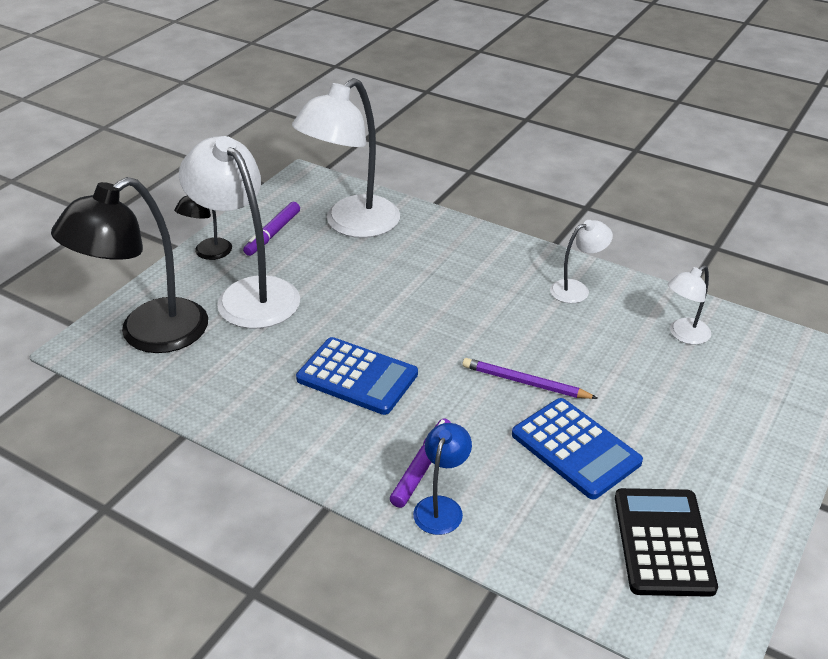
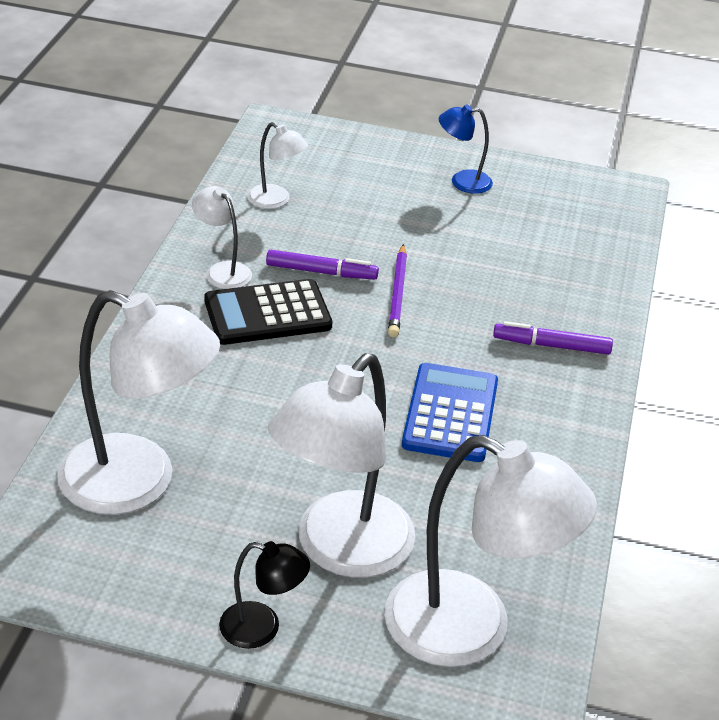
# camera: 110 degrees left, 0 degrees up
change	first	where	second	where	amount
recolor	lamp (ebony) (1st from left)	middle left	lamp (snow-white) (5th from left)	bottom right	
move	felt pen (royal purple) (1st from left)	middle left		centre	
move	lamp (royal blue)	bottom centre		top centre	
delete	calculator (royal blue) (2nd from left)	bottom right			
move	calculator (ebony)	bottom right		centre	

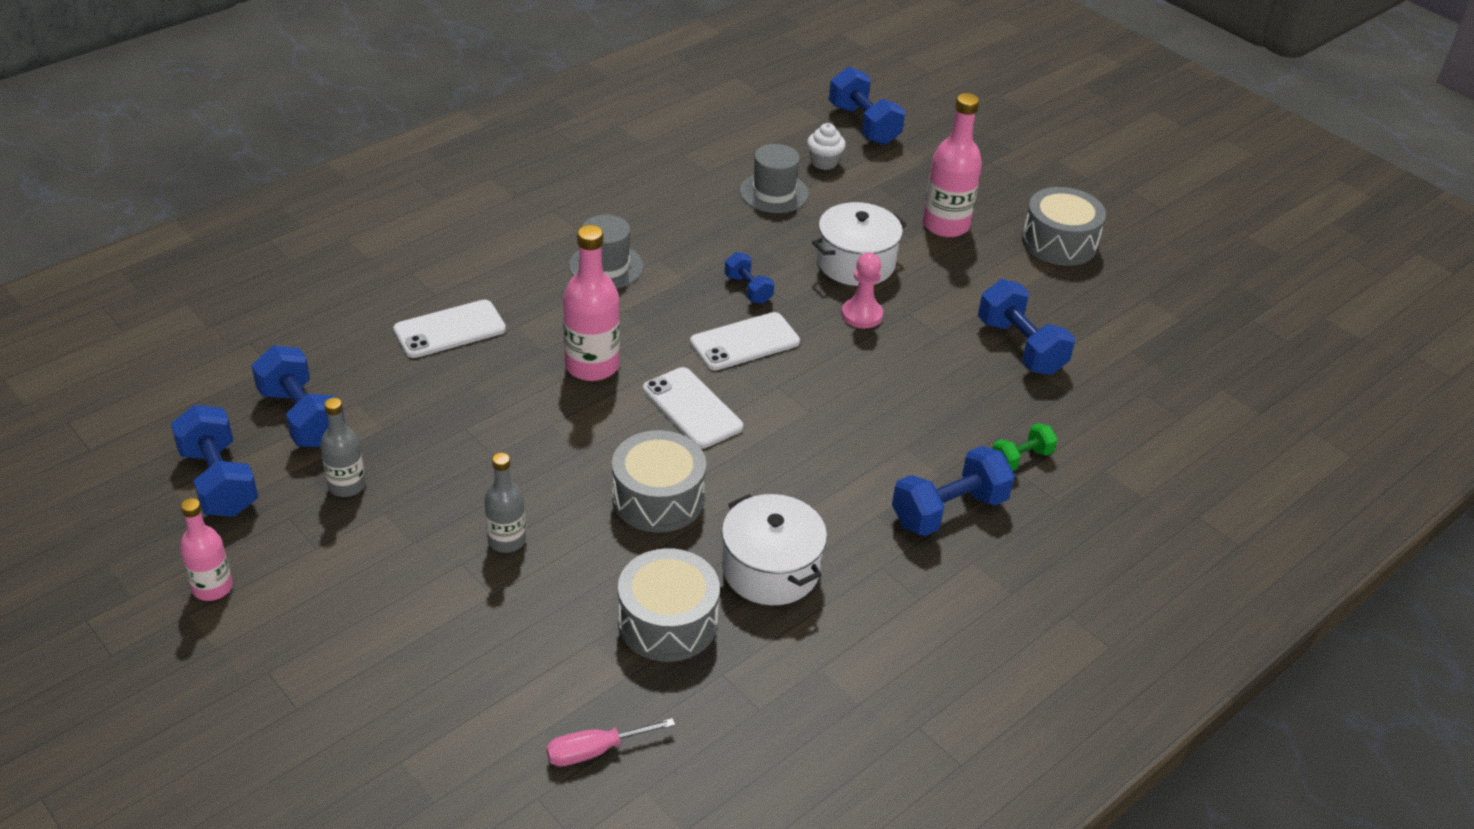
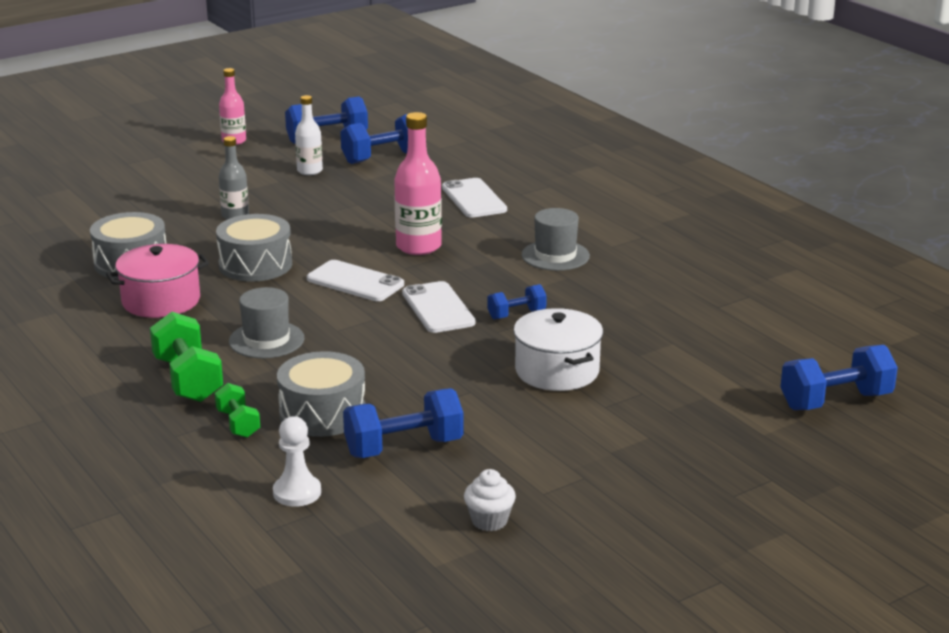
# camera: 100 degrees right, 15 degrees down
change	first	where	second	where	amount
recolor	flask (ash-grey) (1st from left)	middle left	flask (snow-white)	top left	
delete	screwdriver (rosy)	bottom centre			
rotate	smartphone (snow-white) (2nd from left in the first image)	centre	smartphone (snow-white) (1st from left)	centre	60 degrees clockwise
recolor	cooking pot (snow-white) (1st from left)	centre	cooking pot (rosy)	middle left	
move	hat (ash-grey) (2nd from left in the first image)	top centre	hat (ash-grey) (1st from left)	middle left	
move	muffin (snow-white)	top centre		bottom centre	
delete	game pawn (rosy)	centre			
recolor	free weight (royal blue) (5th from left)	centre	free weight (emerald) (1st from left)	middle left	
delete	flask (rosy) (3rd from left)	top centre			
move	toy drum (ash-grey) (3rd from left)	top right		centre	
insert			game pawn (snow-white)	bottom left	

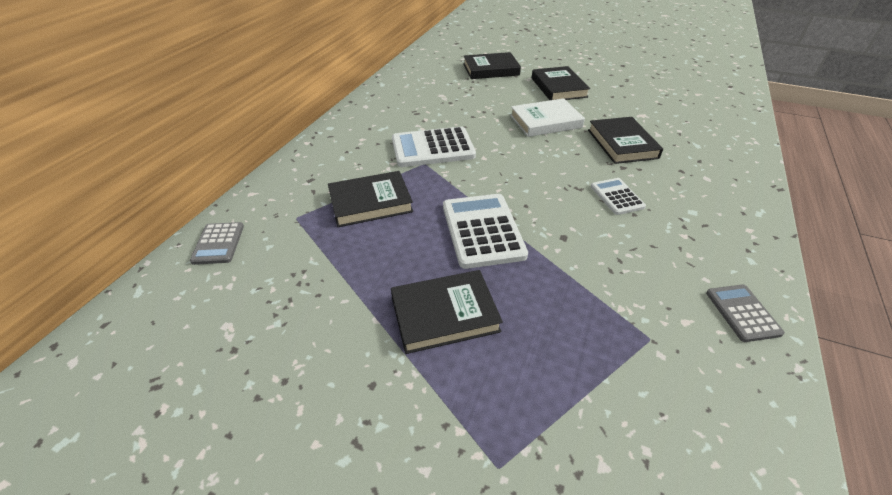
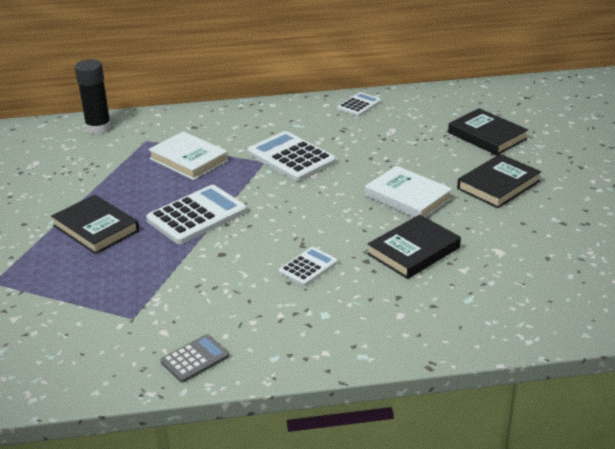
# camera: 60 degrees right, 10 degrees down
change	first	where	second	where	amount
replace	calculator (ash-grey) (1st from left)	middle left	glue (ebony)	top left	
recolor	book (ebony) (1st from left)	centre	book (snow-white) (1st from left)	middle left	
insert			calculator (snow-white) (4th from left)	top centre	

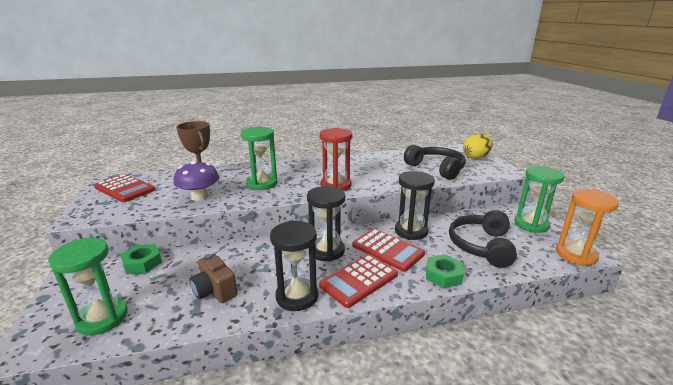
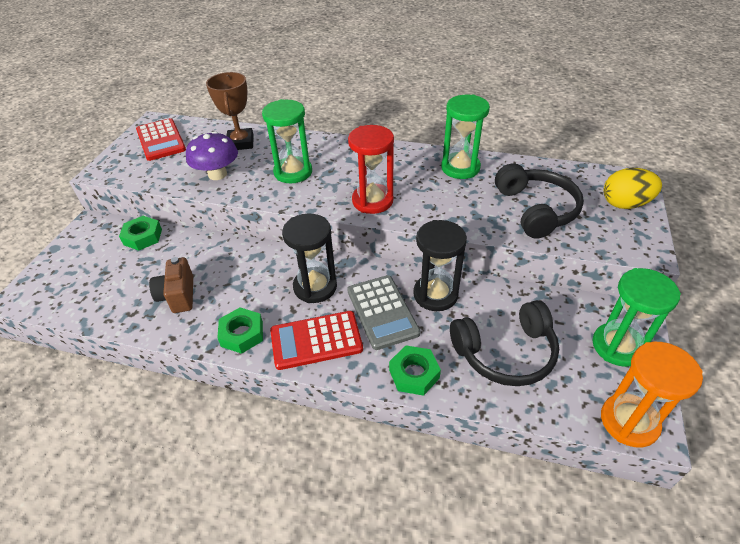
# camera: 30 degrees right, 20 degrees up
change	first	where	second	where	amount
move	hourglass (emerald) (1st from left in the first image)	bottom left	hourglass (emerald) (2nd from left)	top centre	
replace	hourglass (ebony) (1st from left)	bottom centre	hexagon nut (emerald) (2nd from left)	middle left	
recolor	calculator (scarlet) (3rd from left)	centre	calculator (ash-grey)	centre	
rotate	over-ear headphones (ebony) (2nd from left in the first image)	middle right	over-ear headphones (ebony) (1st from left)	middle right	150 degrees counterclockwise

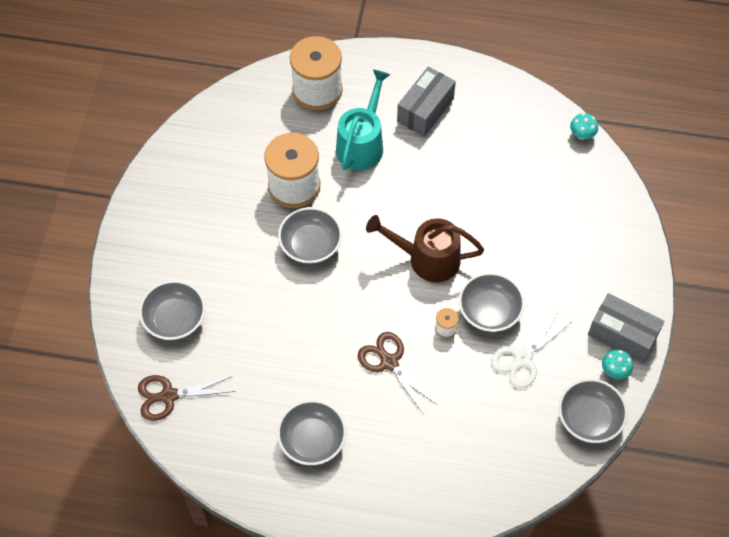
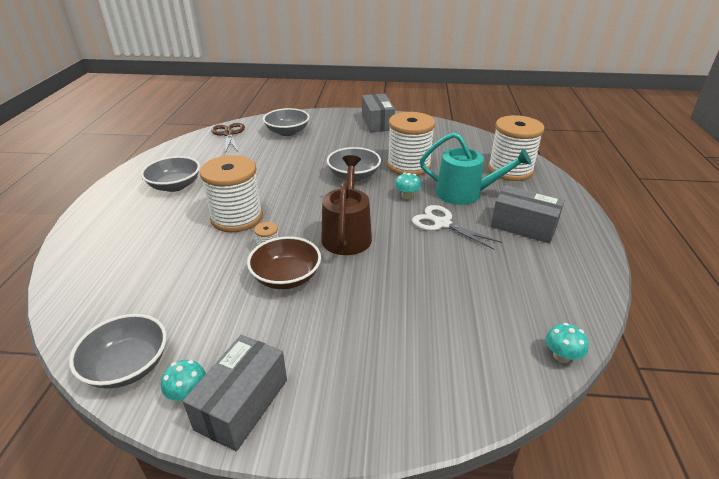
# camera: 85 degrees right, 25 degrees down
change	first	where	second	where	amount
replace	shears (russet) (2nd from left)	bottom centre	bobbin (snow-white) (1st from left)	middle left	
recolor	bowl (ash-grey) (4th from left)	middle right	bowl (russet)	centre	
move	shears (snow-white)	middle right		centre	
insert			box (ash-grey) (2nd from left)	top centre	
insert			mushroom (turquoise) (2nd from left)	centre	

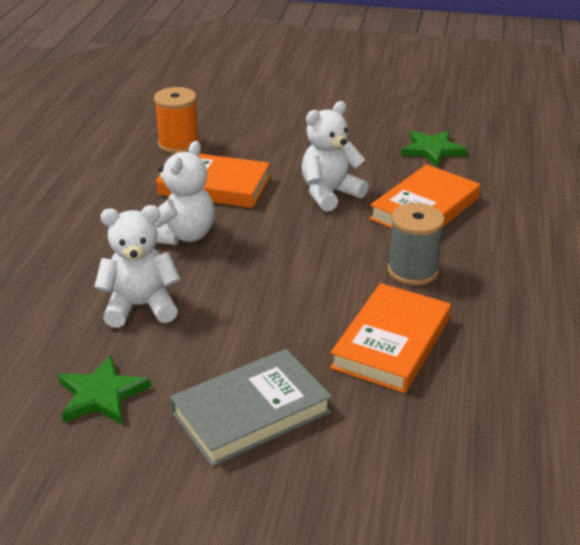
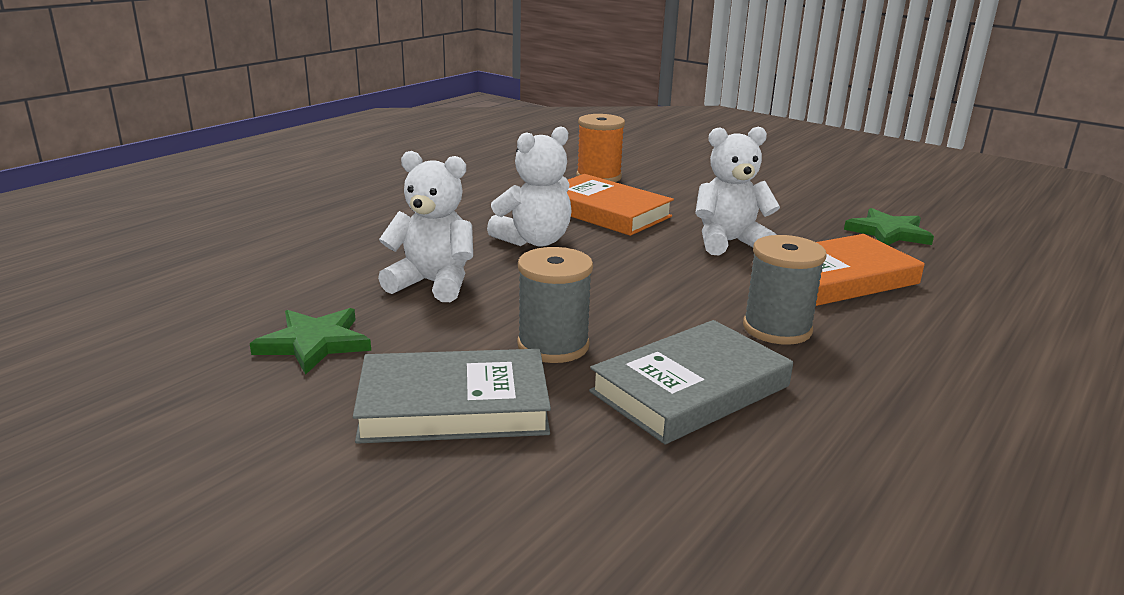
# camera: 25 degrees right, 10 degrees down
change	first	where	second	where	amount
recolor	book (orange) (2nd from left)	middle right	book (ash-grey) (2nd from left)	centre	
insert			bobbin (ash-grey) (1st from left)	centre	

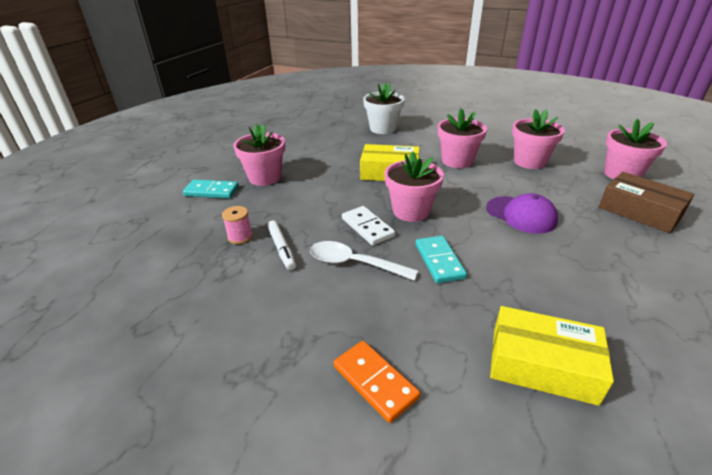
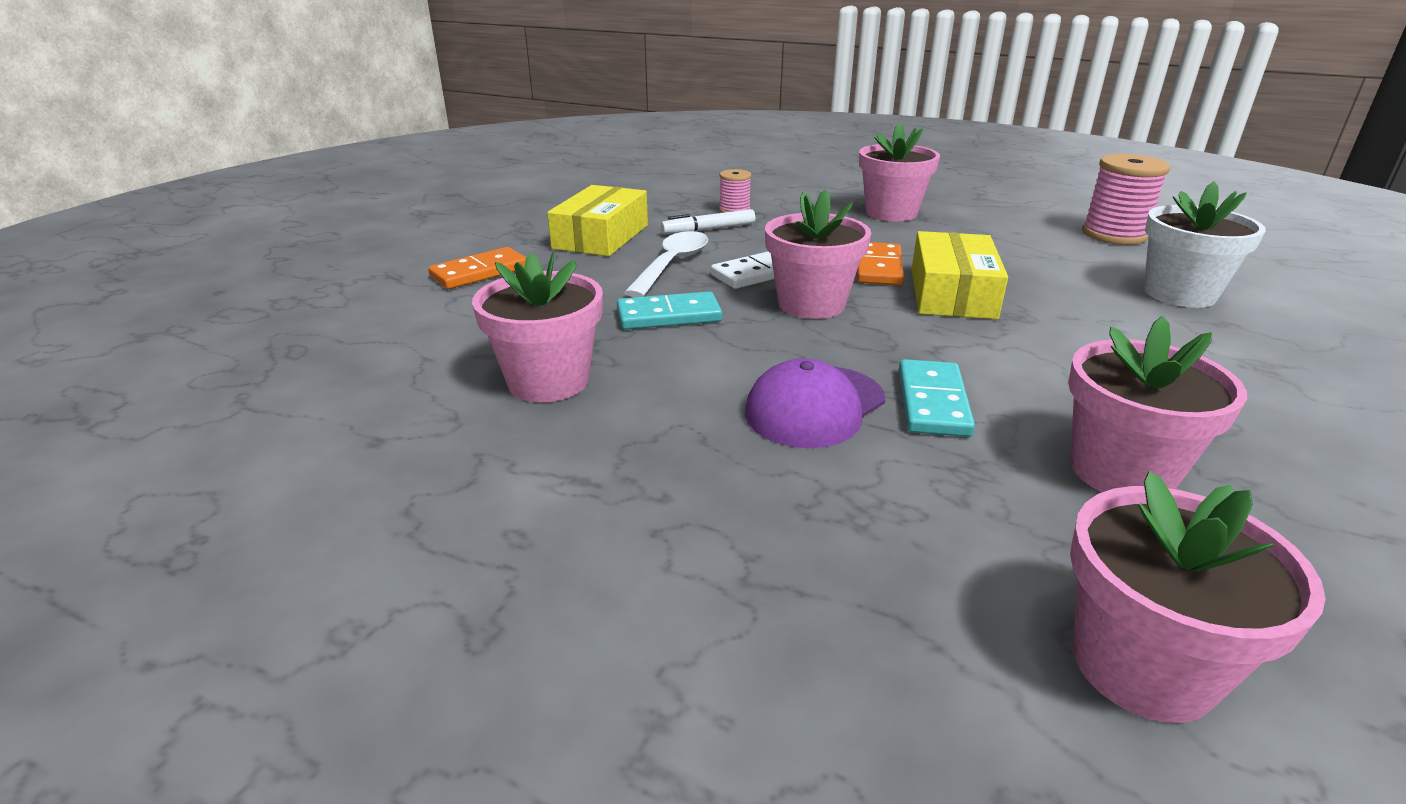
# camera: 90 degrees right, 5 degrees down
change	first	where	second	where	amount
move	domino tile (turquoise) (1st from left in the first image)	middle left	domino tile (turquoise) (2nd from left)	centre	
move	potted plant (rosy) (3rd from left in the first image)	top centre	potted plant (rosy) (1st from left)	centre	
move	box (bright yellow) (2nd from left in the first image)	bottom right	box (bright yellow) (1st from left)	top centre	
delete	box (russet)	middle right			
insert			domino tile (orange) (2nd from left)	top centre	
insert			bobbin (rosy) (2nd from left)	top right	

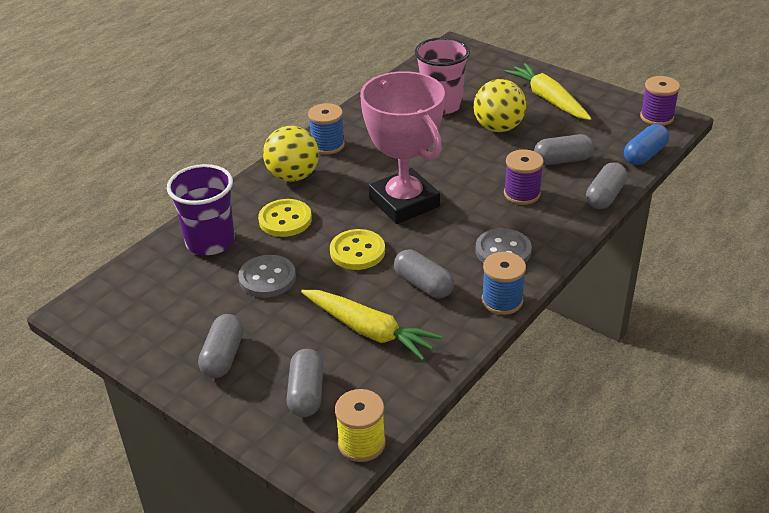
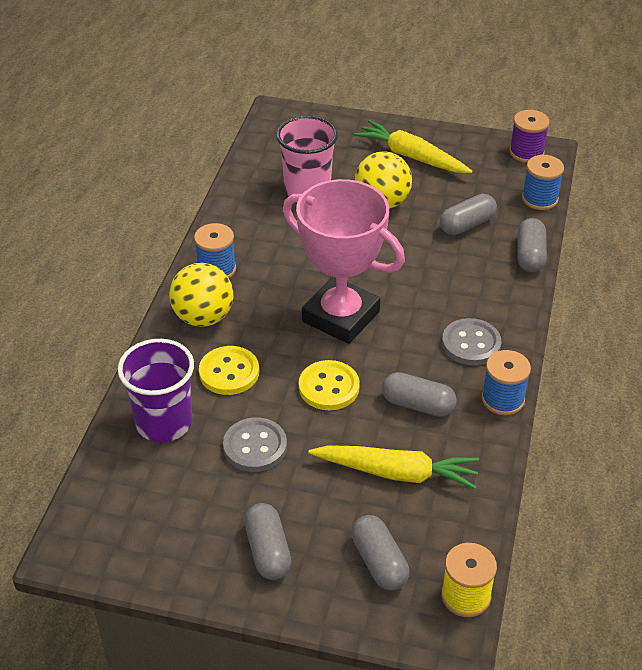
# camera: 25 degrees left, 5 degrees up
change	first	where	second	where	amount
delete	bobbin (royal purple) (1st from left)	middle right			
replace	pill shape (royal blue)	top right	bobbin (royal blue) (3rd from left)	top right	

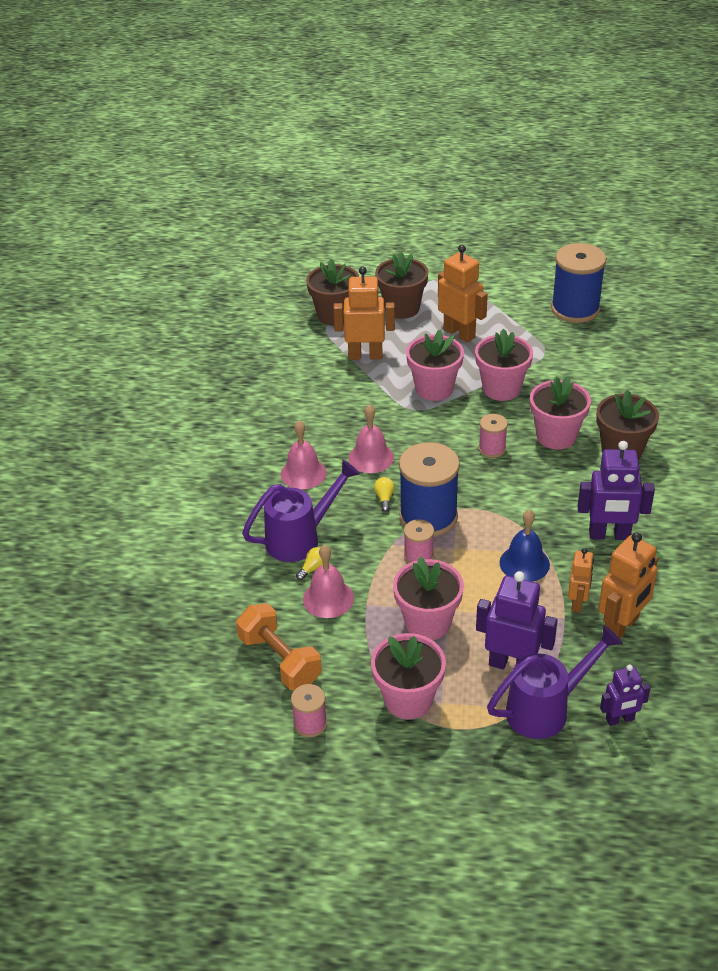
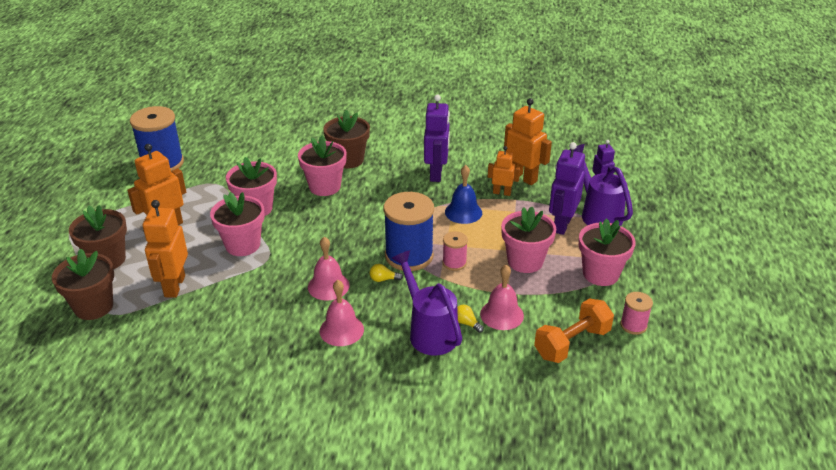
# camera: 90 degrees left, 5 degrees down
change	first	where	second	where	amount
delete	bobbin (rosy) (3rd from left)	middle right			

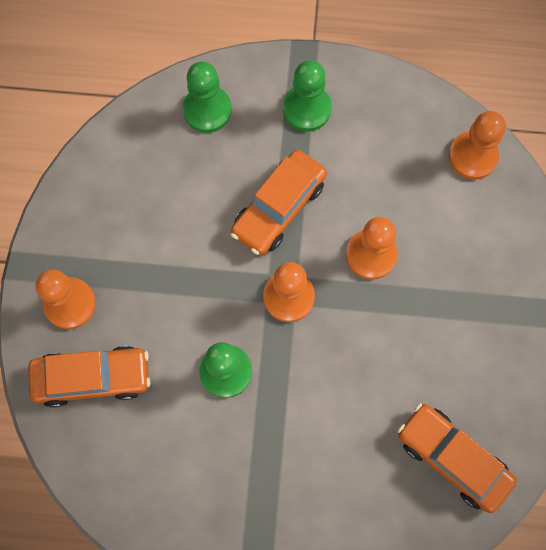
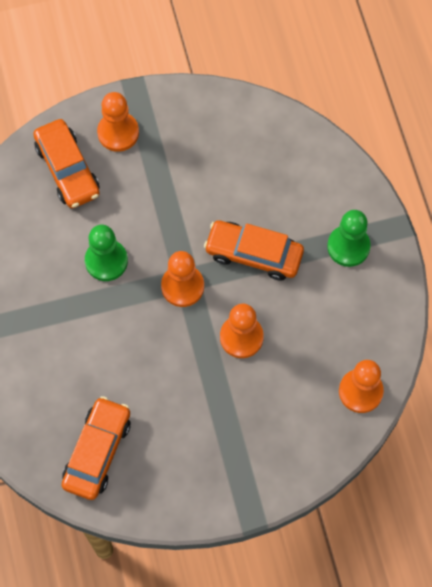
# camera: 70 degrees right, 5 degrees down
change	first	where	second	where	amount
delete	game pawn (emerald) (1st from left)	top centre			

